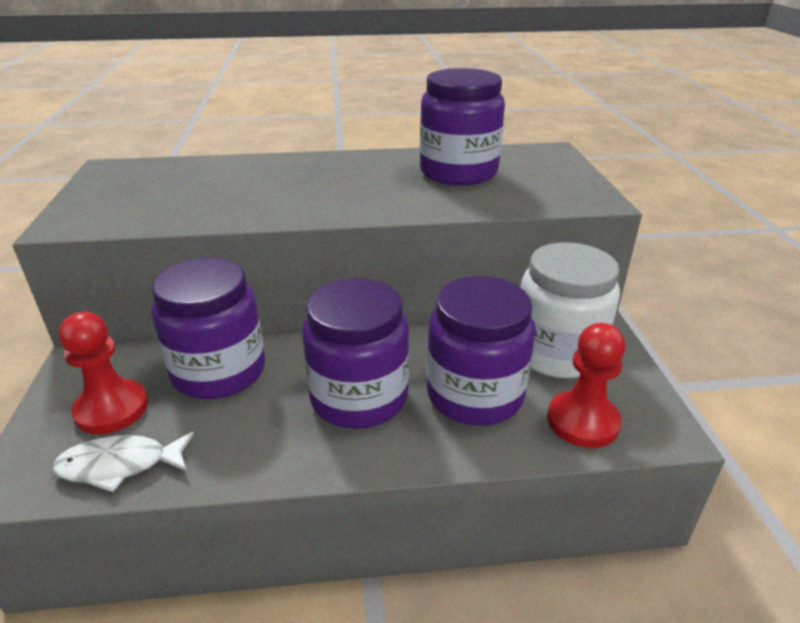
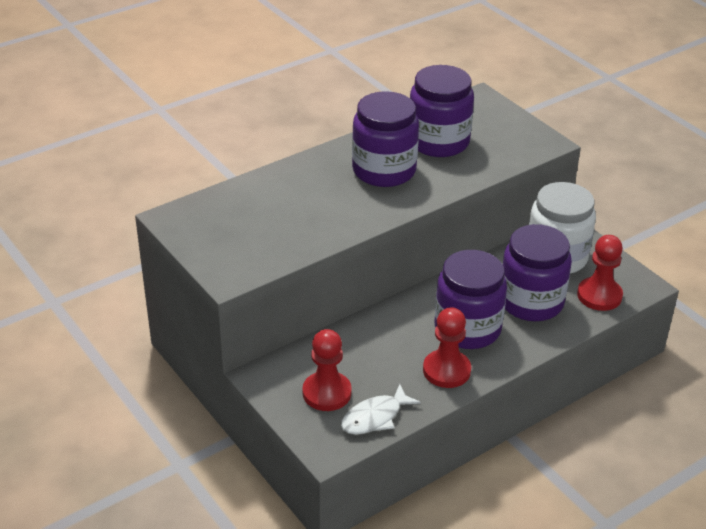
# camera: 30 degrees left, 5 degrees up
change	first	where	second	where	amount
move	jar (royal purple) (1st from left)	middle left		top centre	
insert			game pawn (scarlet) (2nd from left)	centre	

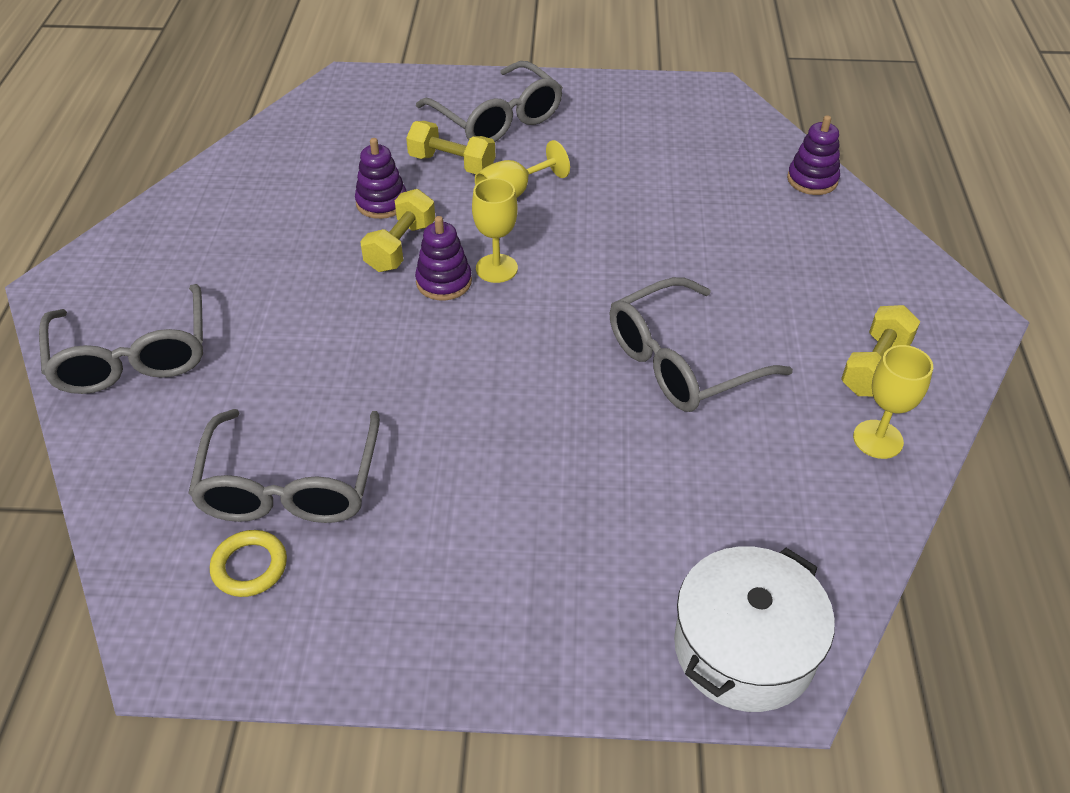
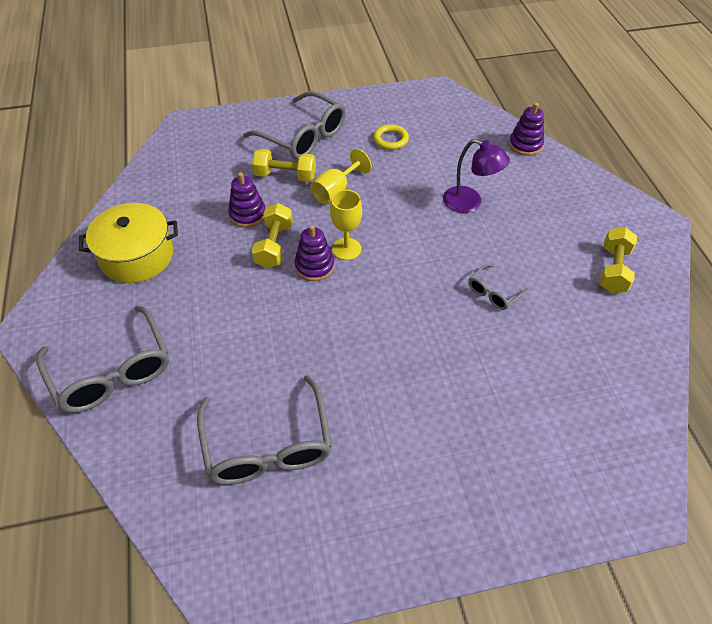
# camera: 15 degrees left, 5 degrees up
change	first	where	second	where	amount
move	ring (bright yellow)	bottom left		top centre	
resize	glasses (ash-grey) (4th from left)	centre		middle right	x0.48
delete	cooking pot (snow-white)	bottom right			
delete	wine glass (bright yellow) (3rd from left)	middle right			
insert			cooking pot (bright yellow)	middle left	
insert			lamp (royal purple)	top right	

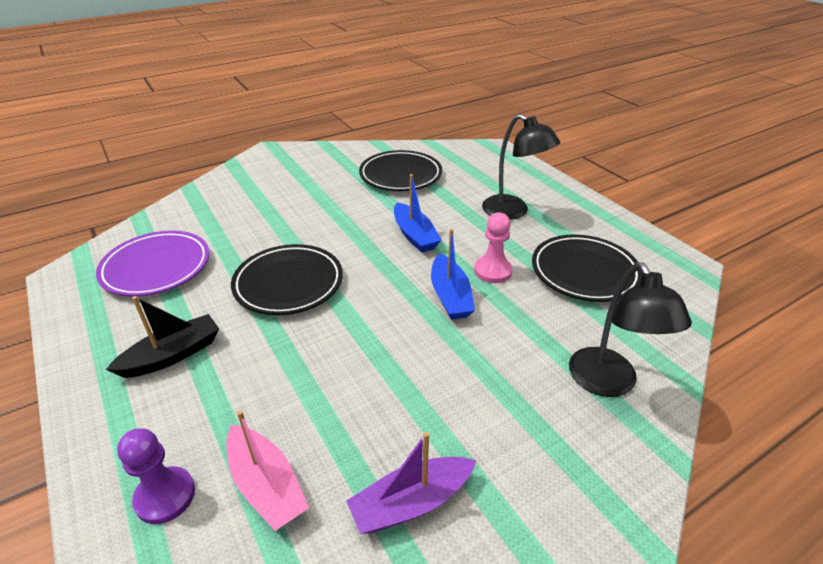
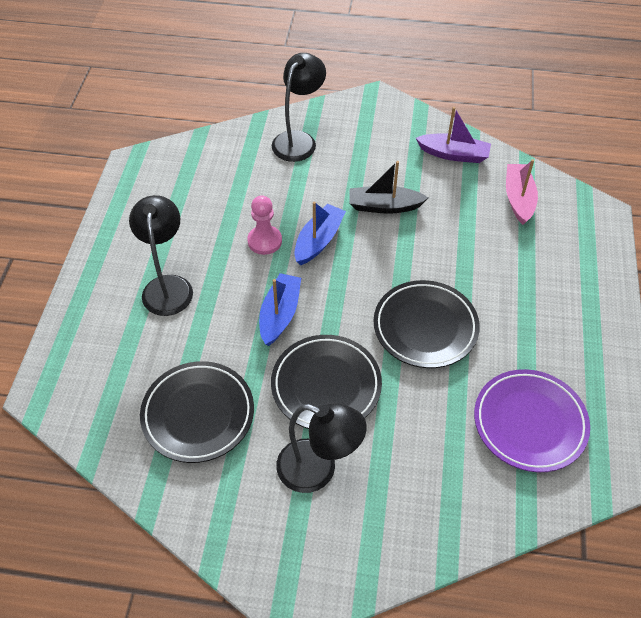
# camera: 140 degrees left, 15 degrees up
change	first	where	second	where	amount
move	toy boat (ebony)	middle left		top centre	
delete	game pawn (royal purple)	bottom left			
move	dinner plate (ebony) (3rd from left in the first image)	middle right	dinner plate (ebony) (2nd from left)	centre	
insert			lamp (ebony) (3rd from left)	bottom centre	

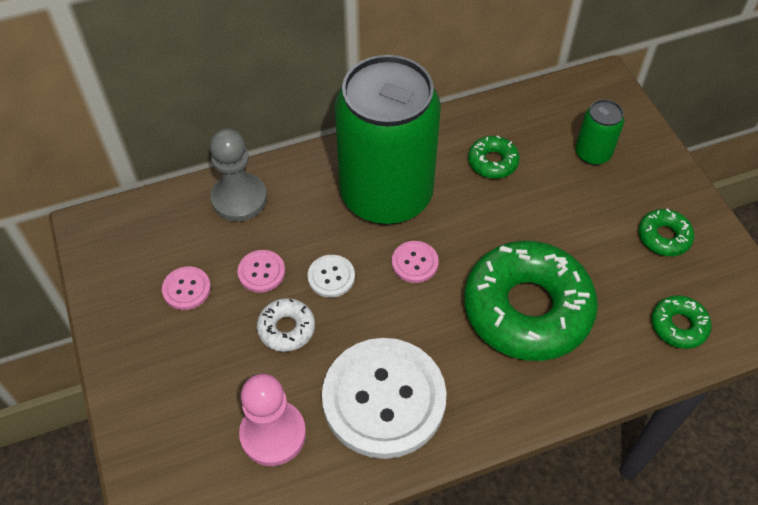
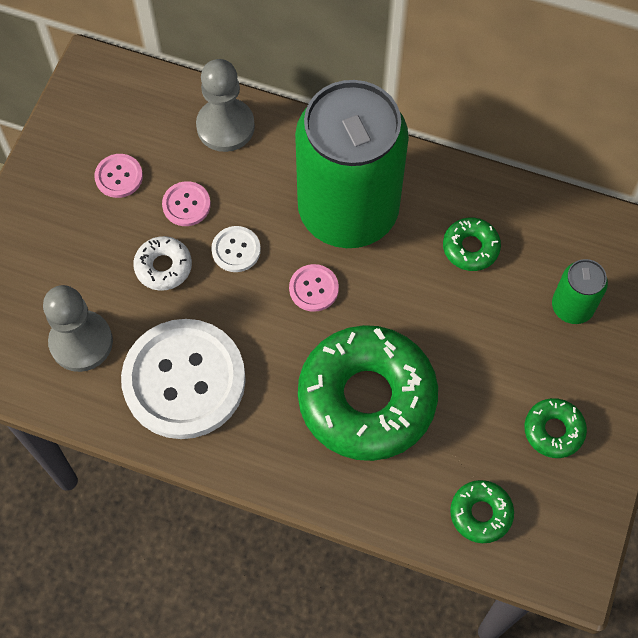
# camera: 40 degrees right, 10 degrees up
change	first	where	second	where	amount
recolor	game pawn (rosy)	bottom centre	game pawn (ash-grey) (1st from left)	middle left	

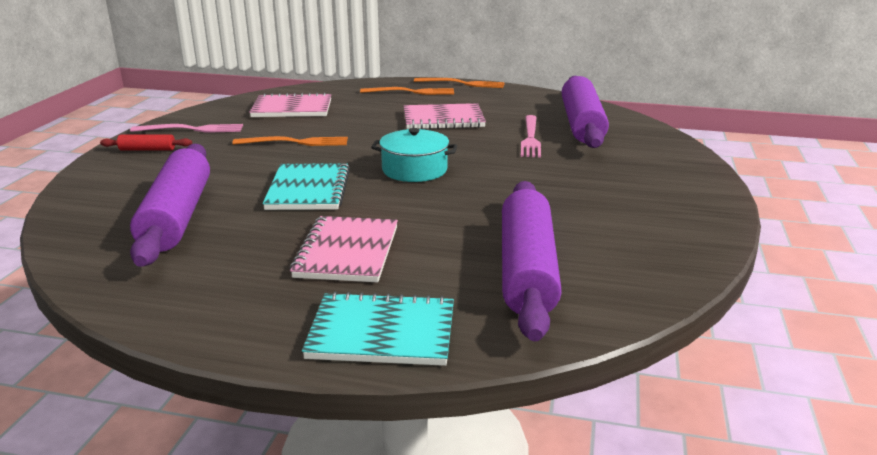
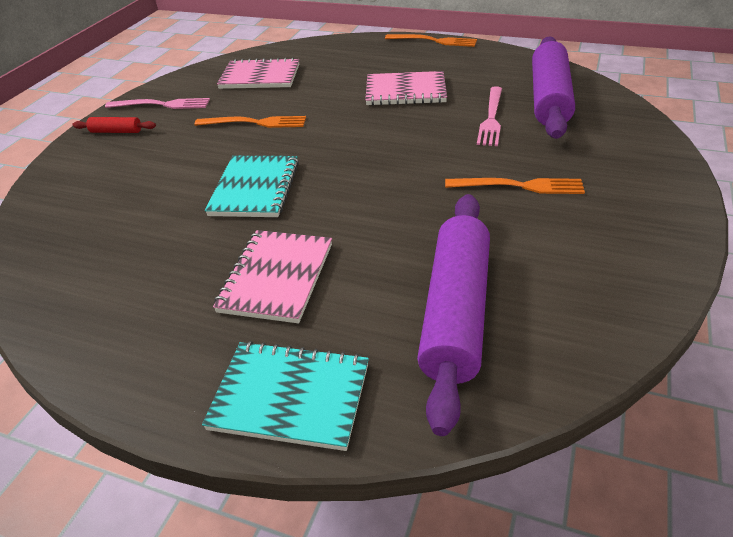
# camera: 10 degrees right, 15 degrees up
change	first	where	second	where	amount
delete	pastry roller (royal purple) (1st from left)	middle left			
move	fork (orange) (2nd from left in the first image)	top centre	fork (orange) (3rd from left)	middle right	
delete	cooking pot (turquoise)	centre			

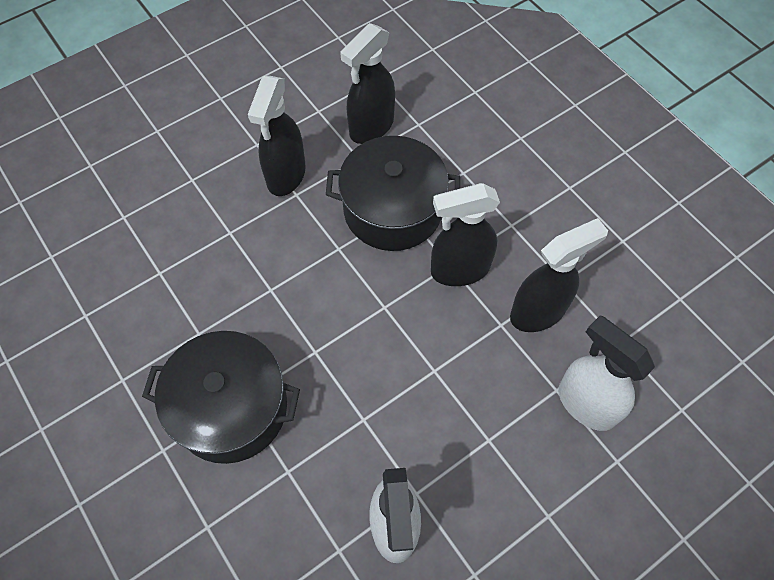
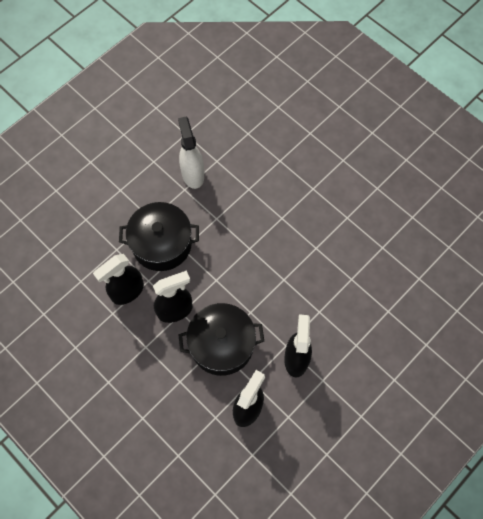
# camera: 170 degrees right, 5 degrees up
change	first	where	second	where	amount
move	cooking pot (ebony) (1st from left)	bottom left		middle left	
delete	sprayer (snow-white) (2nd from left)	middle right			

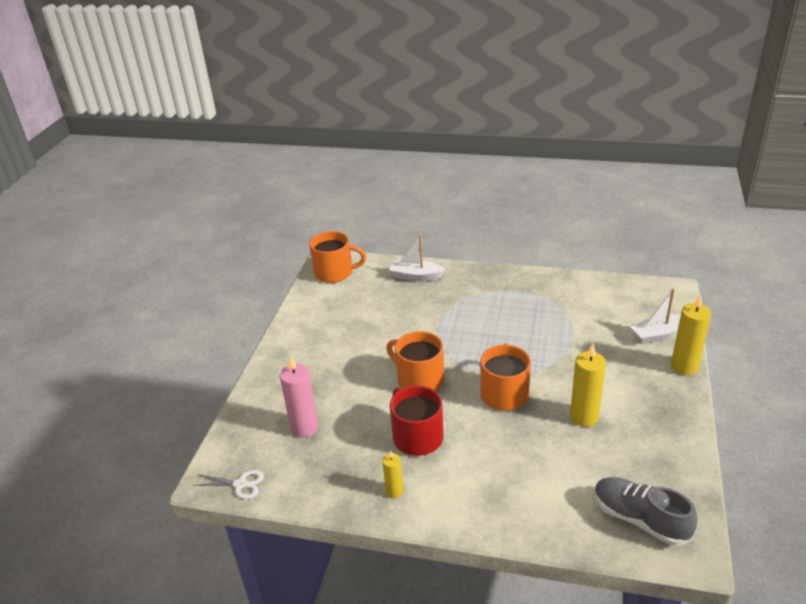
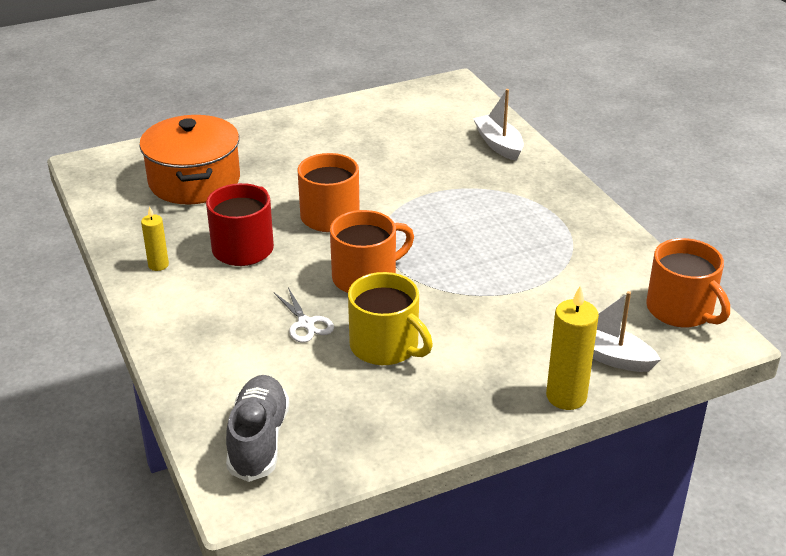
# camera: 50 degrees right, 0 degrees up
change	first	where	second	where	amount
move	shears (snow-white)	bottom left		centre	
replace	wax candle (rosy)	centre	cooking pot (orange)	top left	
move	tea mug (orange) (1st from left in the first image)	centre	tea mug (orange) (3rd from left)	middle right	
replace	wax candle (bright yellow) (2nd from left)	middle right	tea mug (bright yellow)	centre	

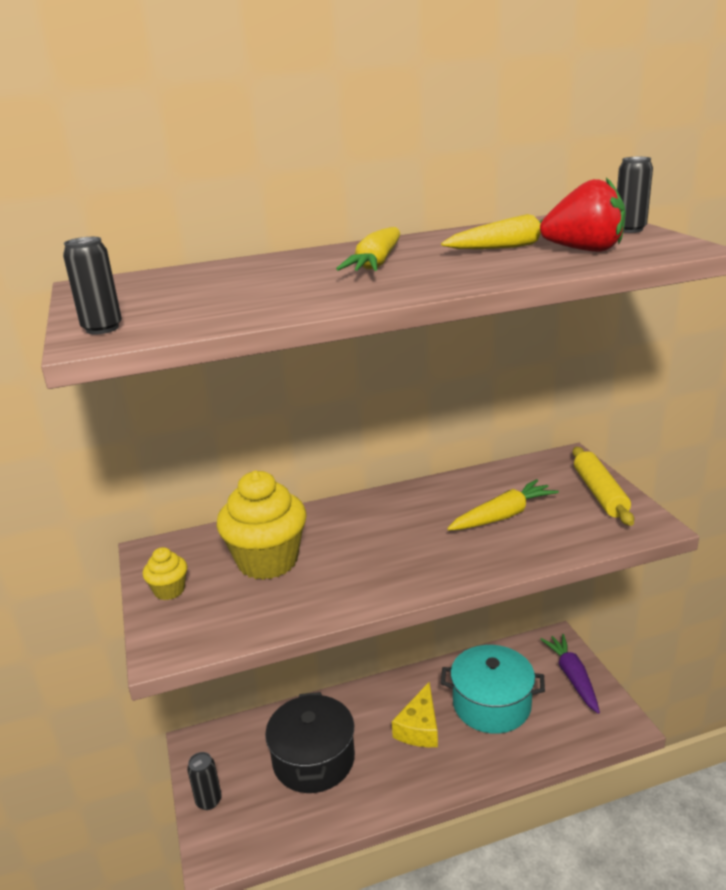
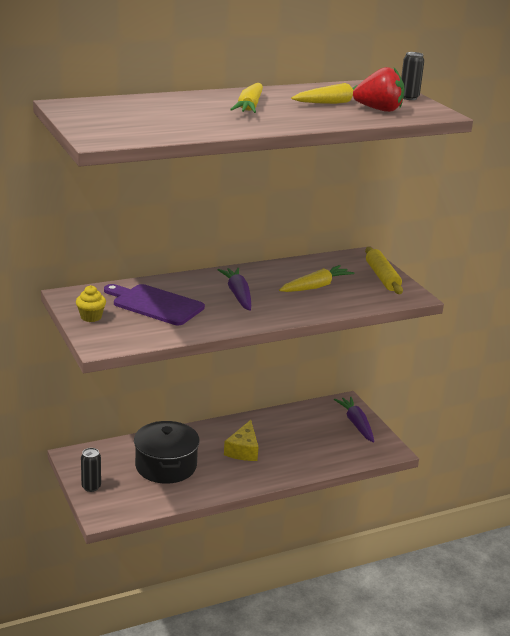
# camera: 10 degrees left, 0 degrees up
change	first	where	second	where	amount
delete	can (ebony) (1st from left)	top left			
replace	muffin (bright yellow) (2nd from left)	centre	chopping board (royal purple)	middle left	
delete	cooking pot (turquoise)	bottom right			
insert			carrot (royal purple) (1st from left)	centre	

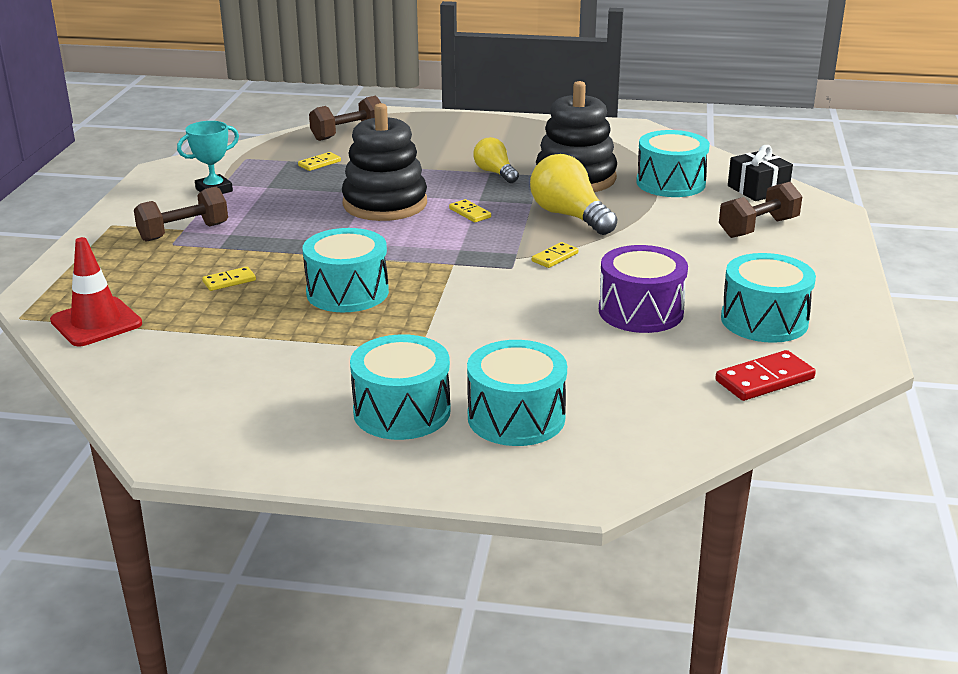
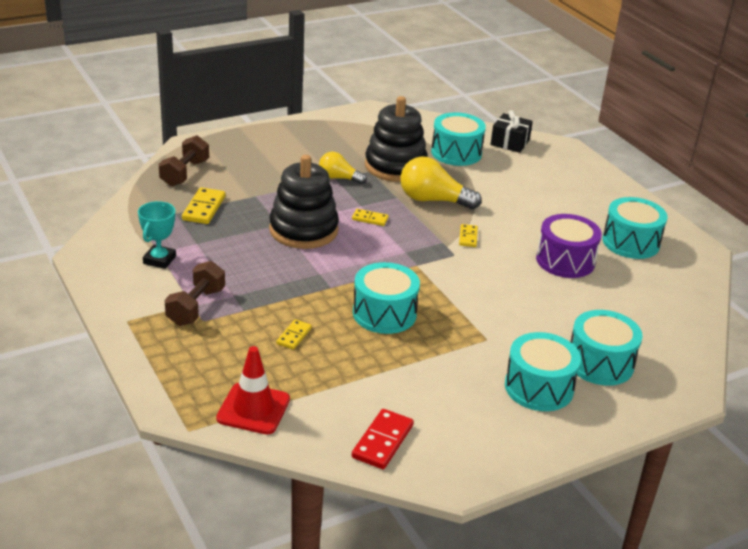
# camera: 40 degrees left, 5 degrees up
change	first	where	second	where	amount
resize	domino tile (bright yellow) (2nd from left in the first image)	top left	domino tile (bright yellow) (1st from left)	middle left	x1.64
move	domino tile (scarlet)	middle right		bottom centre	
delete	free weight (russet) (3rd from left)	top right			

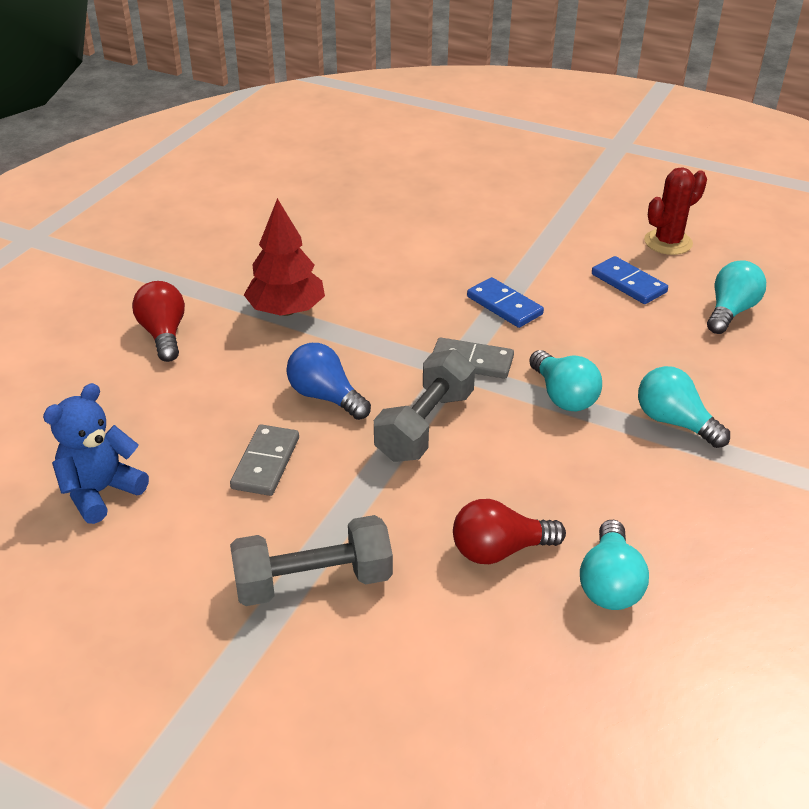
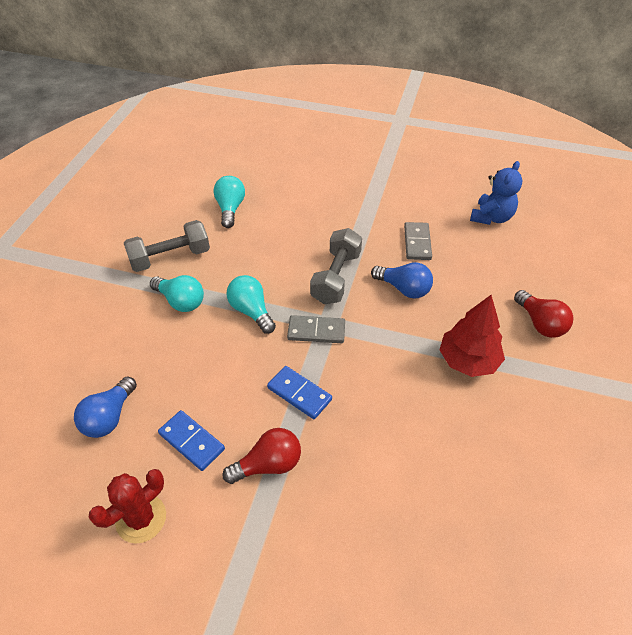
# camera: 170 degrees right, 10 degrees up
change	first	where	second	where	amount
move	free weight (ash-grey) (1st from left)	bottom centre		middle left	
move	light bulb (scarlet) (2nd from left in the first image)	centre	light bulb (scarlet) (1st from left)	bottom centre	
recolor	light bulb (turquoise) (4th from left)	middle right	light bulb (royal blue) (1st from left)	middle left	

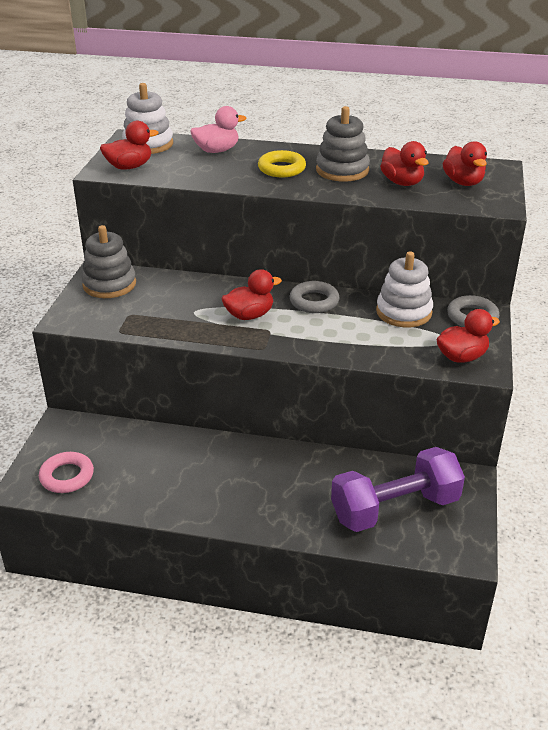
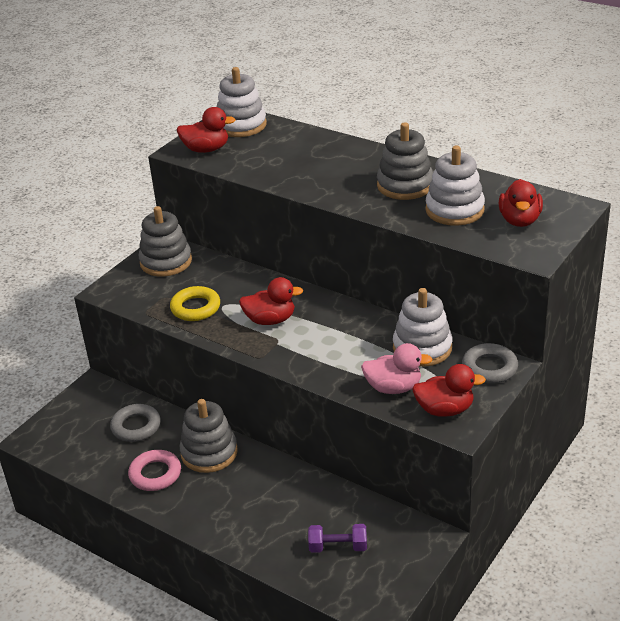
# camera: 25 degrees right, 0 degrees up
change	first	where	second	where	amount
move	ring (rosy)	middle left		bottom left	
move	duck (rosy)	top centre		centre	
move	ring (bright yellow)	top centre		middle left	
move	ring (ash-grey) (1st from left)	centre		bottom left	
resize	free weight (royal purple)	bottom right		bottom centre	x0.46
replace	duck (scarlet) (3rd from left)	top right	stacking toy (snow-white) (3rd from left)	top right	
insert			stacking toy (ash-grey) (2nd from left)	bottom centre	

